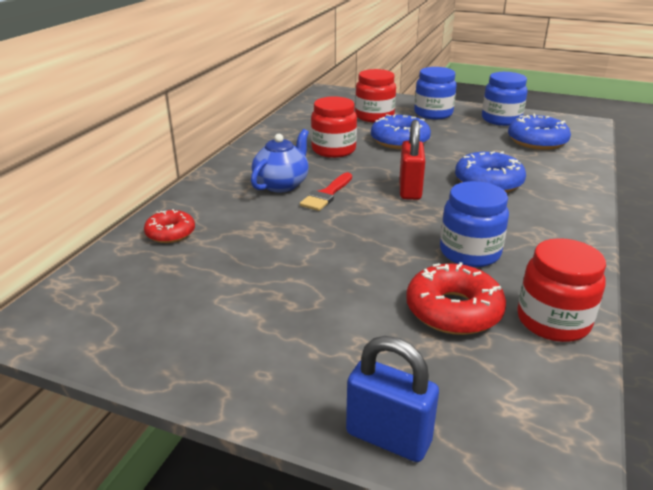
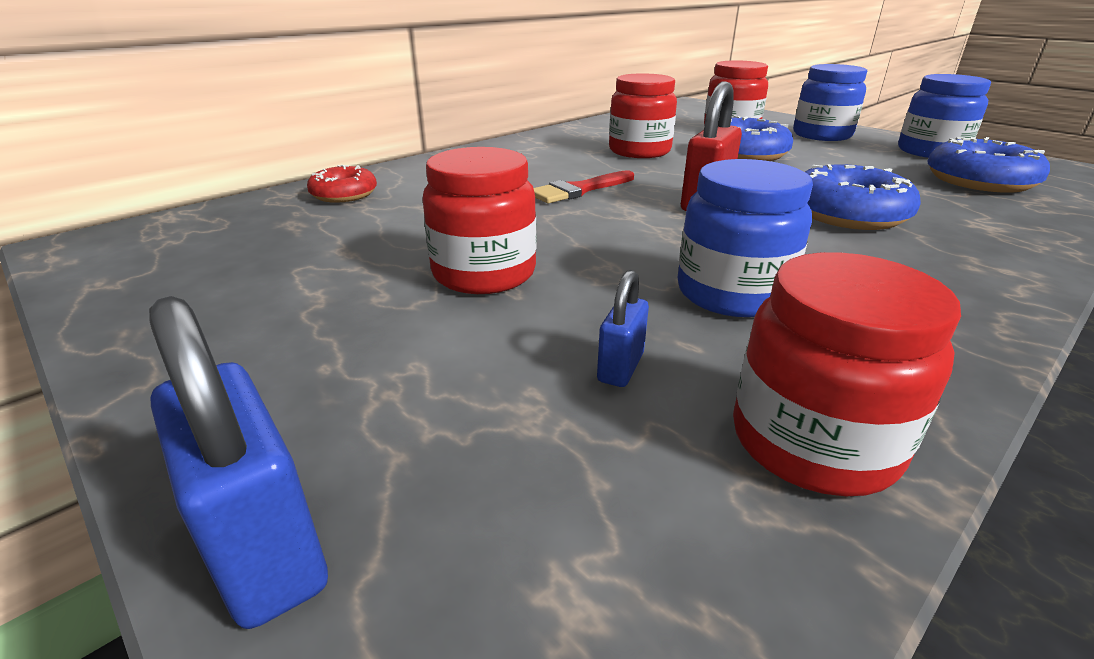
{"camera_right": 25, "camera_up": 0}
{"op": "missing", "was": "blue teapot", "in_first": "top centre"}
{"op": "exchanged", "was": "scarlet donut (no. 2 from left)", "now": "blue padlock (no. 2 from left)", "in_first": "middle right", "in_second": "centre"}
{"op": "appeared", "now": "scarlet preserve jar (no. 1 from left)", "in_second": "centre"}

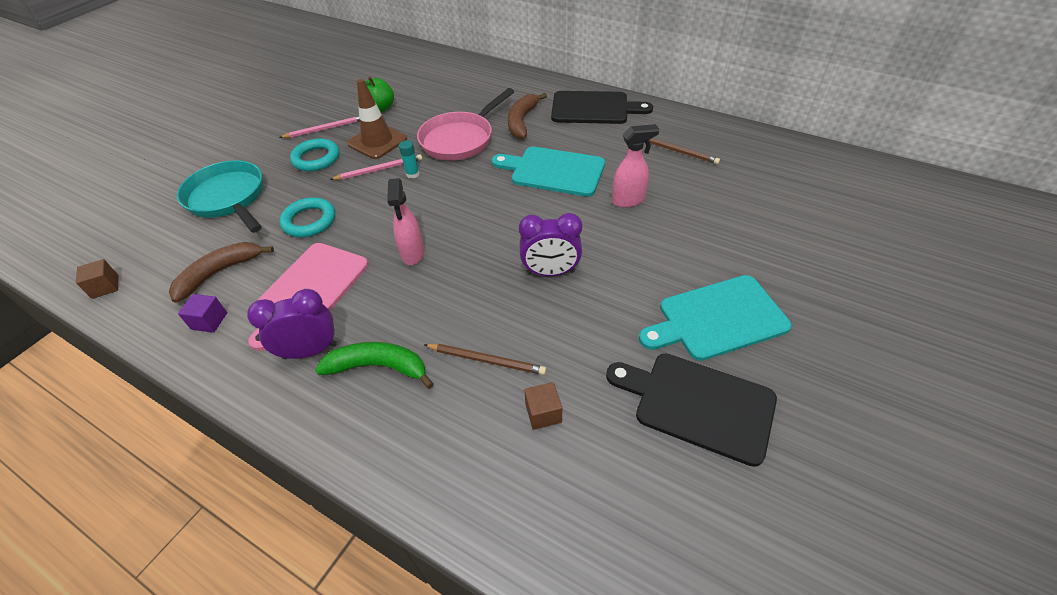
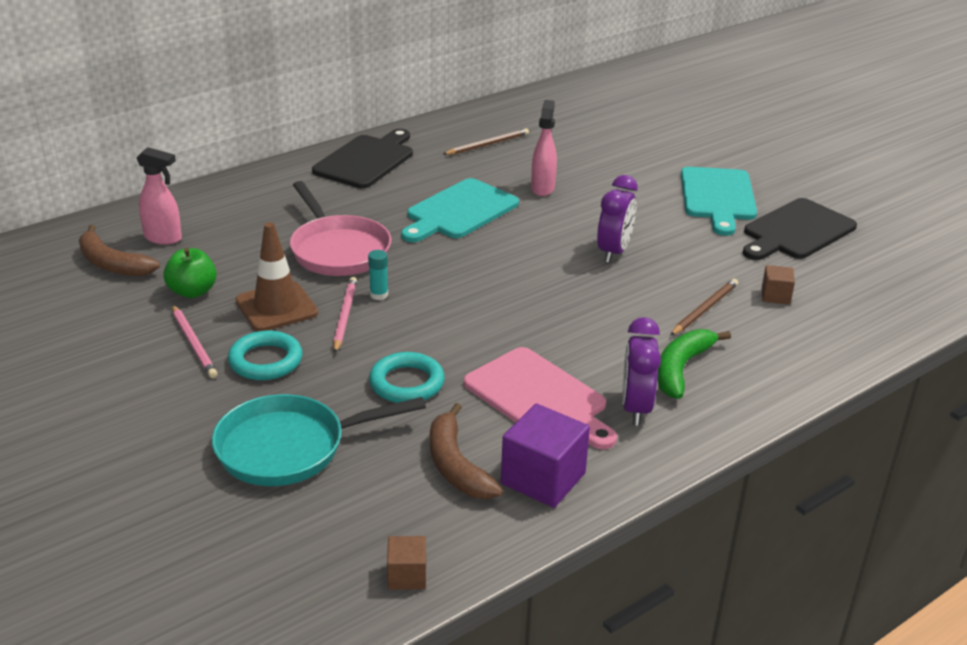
{"camera_right": -70, "camera_up": -15}
{"op": "relocated", "was": "russet banana fruit (no. 2 from left in the first image)", "now": "russet banana fruit (no. 1 from left)", "in_first": "top centre", "in_second": "middle left"}
{"op": "spun", "was": "rosy wooden pencil (no. 1 from left)", "in_first": "top left", "in_second": "middle left", "clockwise": 150}
{"op": "relocated", "was": "rosy sprayer (no. 1 from left)", "in_first": "centre", "in_second": "top left"}
{"op": "size", "was": "violet block", "in_first": "middle left", "in_second": "bottom centre", "ratio": 1.86}

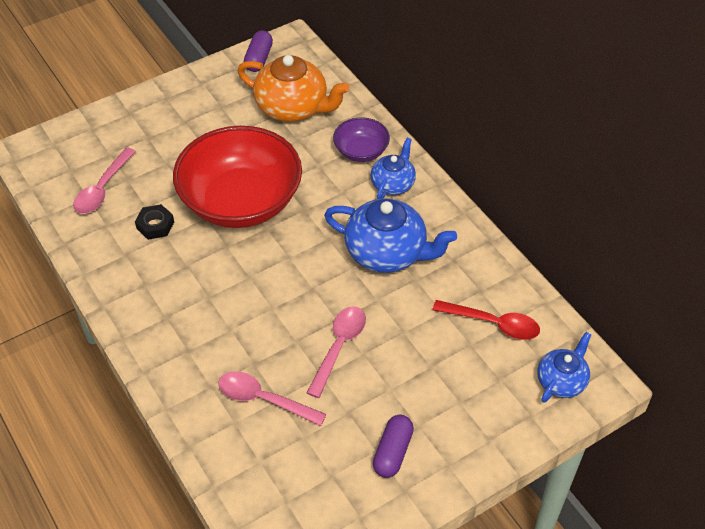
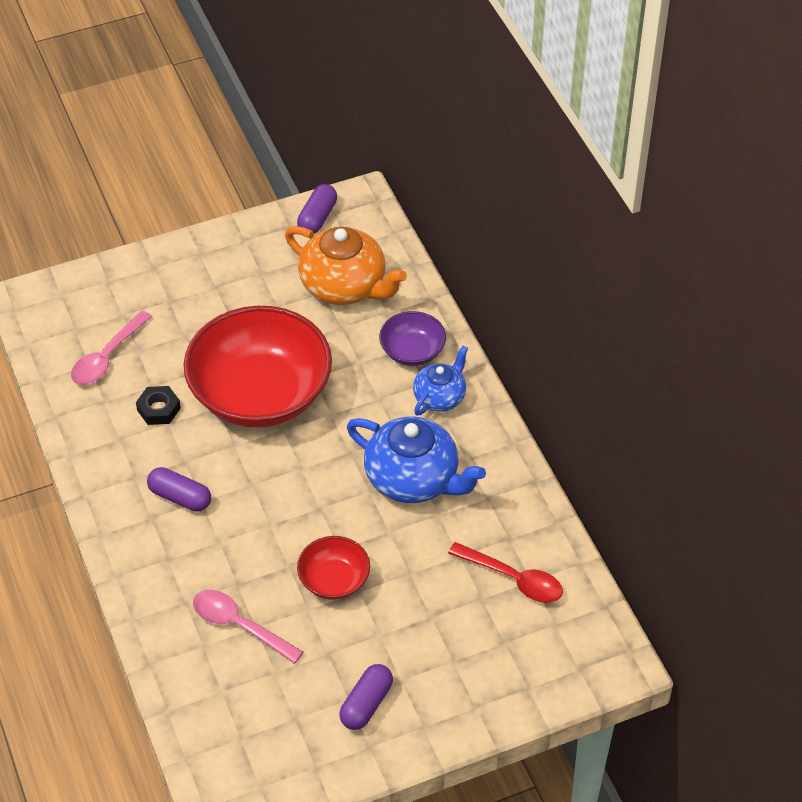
{"camera_right": 10, "camera_up": 0}
{"op": "exchanged", "was": "rosy spoon (no. 3 from left)", "now": "scarlet deep dish (no. 2 from left)", "in_first": "centre", "in_second": "bottom centre"}
{"op": "missing", "was": "blue teapot (no. 3 from left)", "in_first": "bottom right"}
{"op": "appeared", "now": "violet capsule (no. 1 from left)", "in_second": "middle left"}

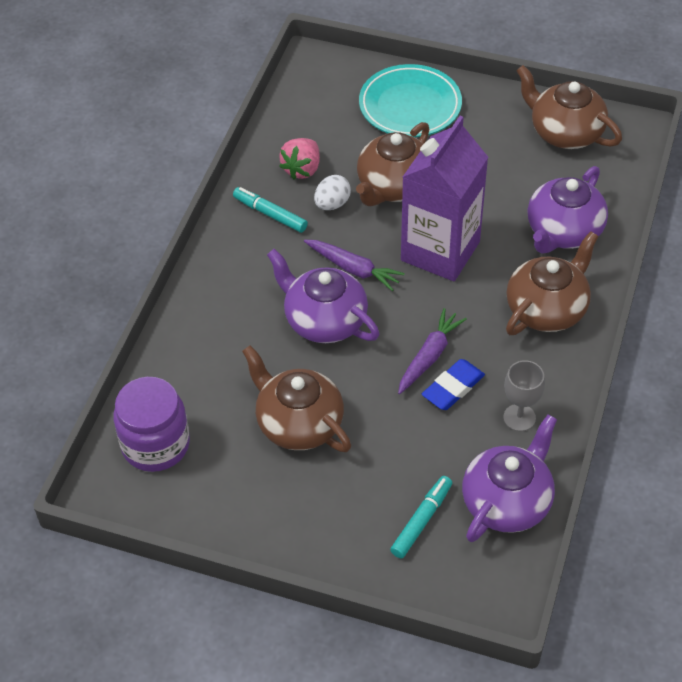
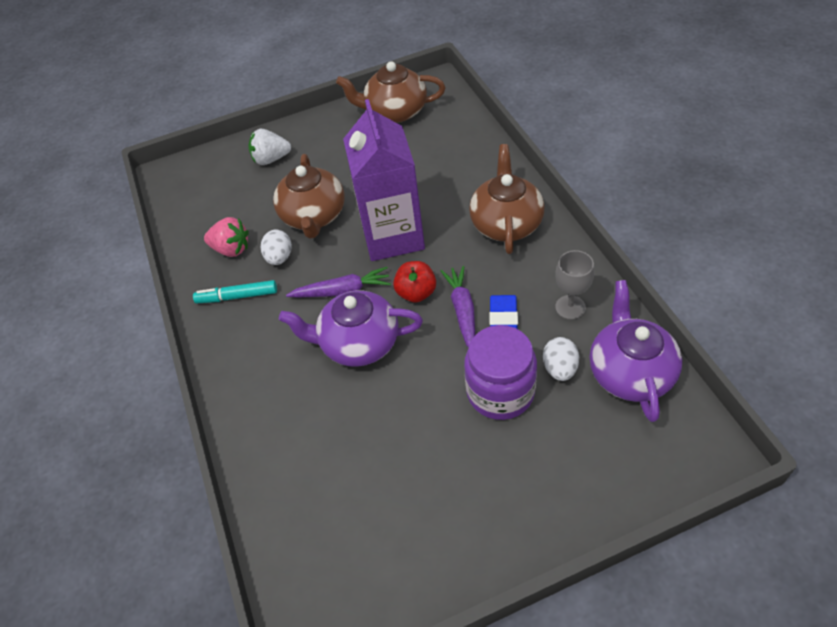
{"camera_right": -35, "camera_up": 0}
{"op": "exchanged", "was": "turquoise plate", "now": "snow-white berry", "in_first": "top centre", "in_second": "top left"}
{"op": "spun", "was": "rosy berry", "in_first": "top centre", "in_second": "middle left", "clockwise": -60}
{"op": "missing", "was": "violet teapot (no. 3 from left)", "in_first": "top right"}
{"op": "missing", "was": "russet teapot (no. 1 from left)", "in_first": "centre"}
{"op": "relocated", "was": "violet preserve jar", "in_first": "middle left", "in_second": "centre"}
{"op": "missing", "was": "turquoise marker (no. 2 from left)", "in_first": "bottom centre"}
{"op": "appeared", "now": "scarlet apple", "in_second": "centre"}
{"op": "appeared", "now": "snow-white egg shape (no. 2 from left)", "in_second": "middle right"}

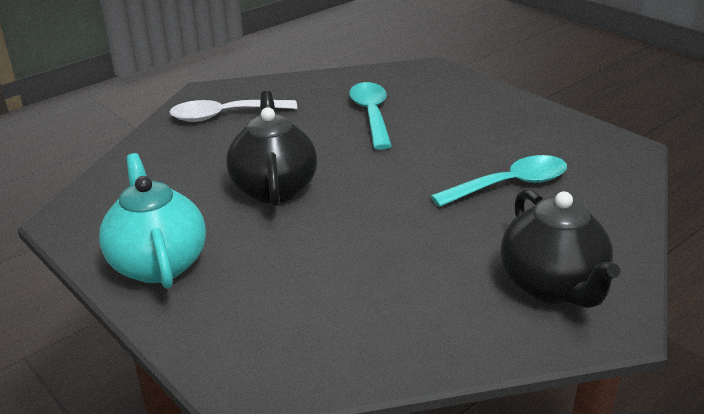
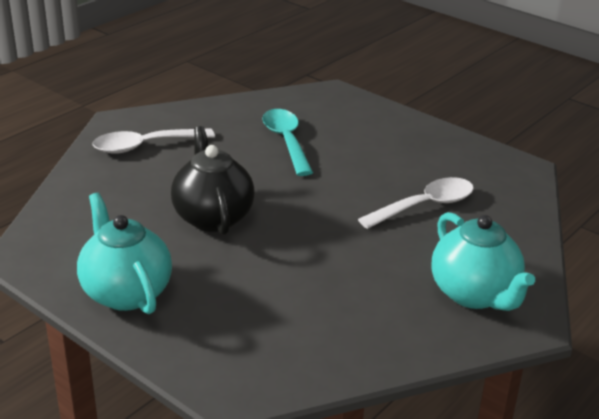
{"camera_right": -10, "camera_up": 0}
{"op": "colour", "was": "turquoise spoon (no. 2 from left)", "now": "snow-white spoon (no. 2 from left)", "in_first": "middle right", "in_second": "middle right"}
{"op": "colour", "was": "jet-black teapot (no. 2 from left)", "now": "turquoise teapot (no. 2 from left)", "in_first": "middle right", "in_second": "middle right"}

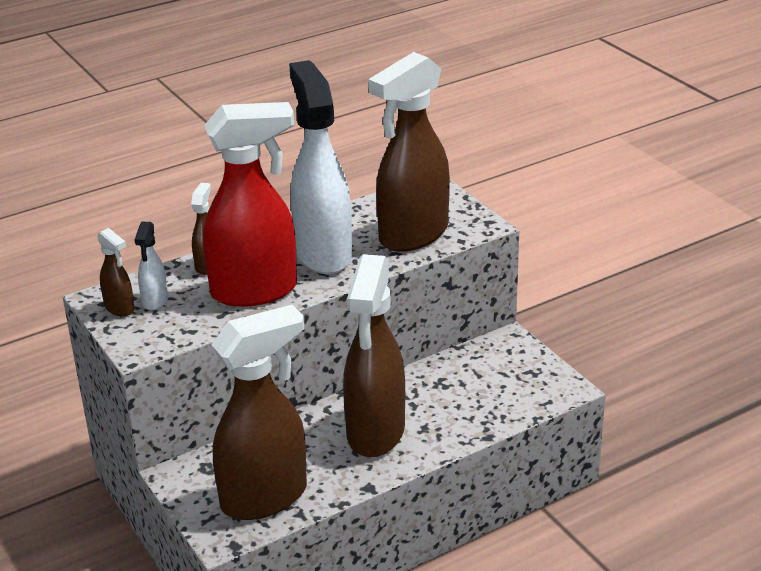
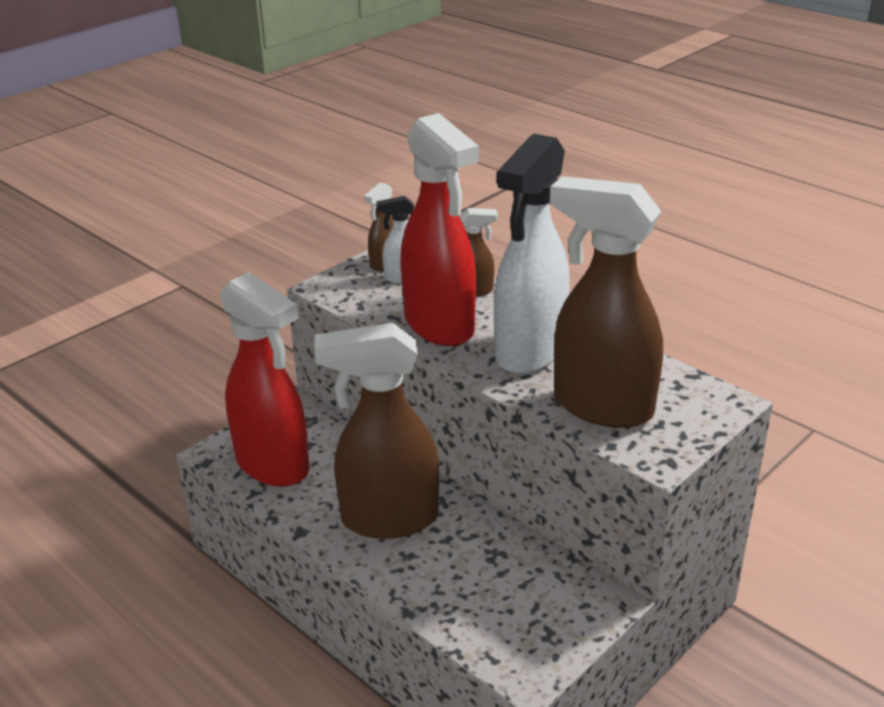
{"camera_right": 75, "camera_up": 0}
{"op": "spun", "was": "snow-white sprayer (no. 2 from left)", "in_first": "top centre", "in_second": "centre", "clockwise": 150}
{"op": "colour", "was": "russet sprayer (no. 3 from left)", "now": "scarlet sprayer (no. 1 from left)", "in_first": "bottom centre", "in_second": "middle left"}

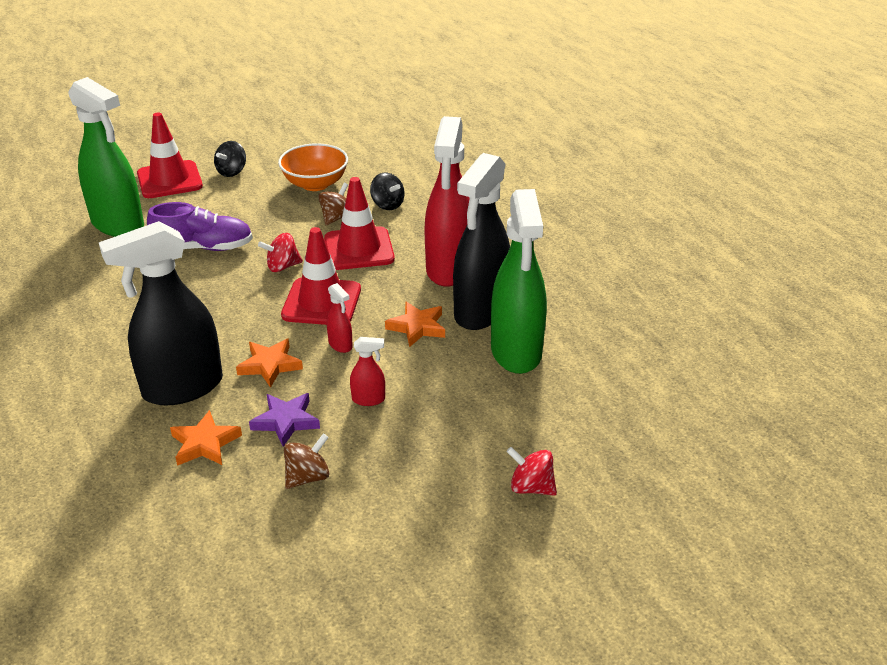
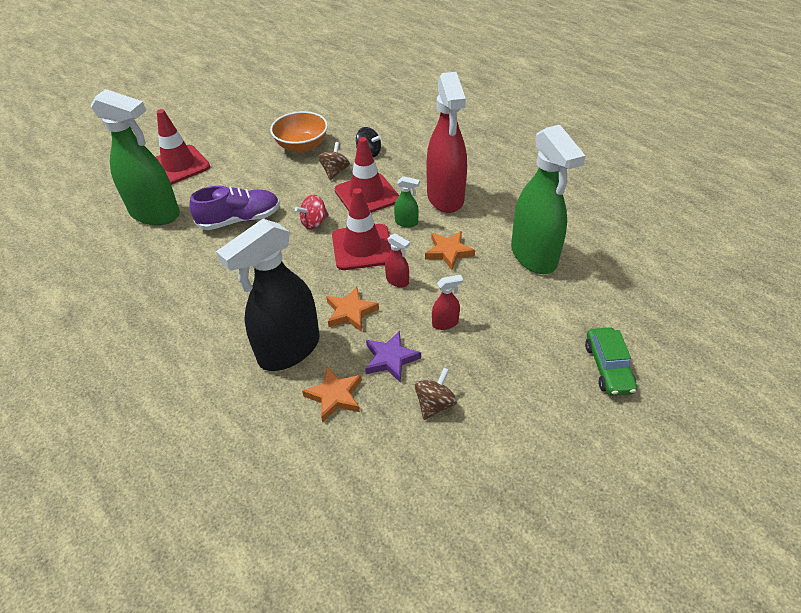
{"camera_right": -15, "camera_up": 10}
{"op": "missing", "was": "jet-black whirligig (no. 1 from left)", "in_first": "top left"}
{"op": "missing", "was": "jet-black sprayer (no. 2 from left)", "in_first": "centre"}
{"op": "exchanged", "was": "scarlet whirligig (no. 2 from left)", "now": "emerald car", "in_first": "bottom centre", "in_second": "middle right"}
{"op": "appeared", "now": "emerald sprayer (no. 2 from left)", "in_second": "top centre"}

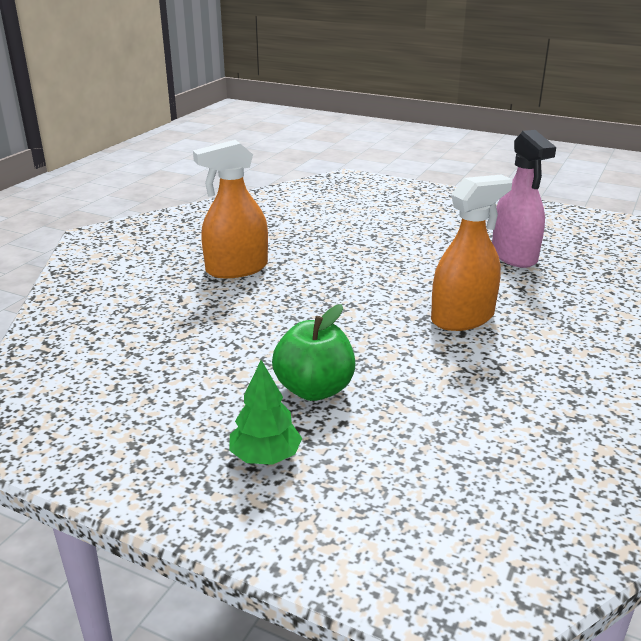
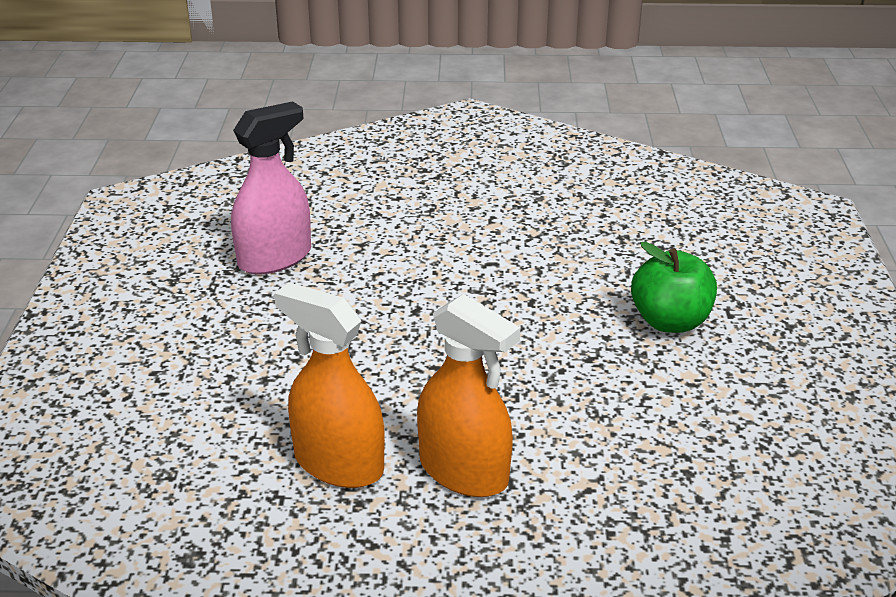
{"camera_right": -115, "camera_up": 5}
{"op": "relocated", "was": "orange sprayer (no. 2 from left in the first image)", "now": "orange sprayer (no. 1 from left)", "in_first": "middle right", "in_second": "centre"}
{"op": "missing", "was": "emerald fir tree", "in_first": "centre"}

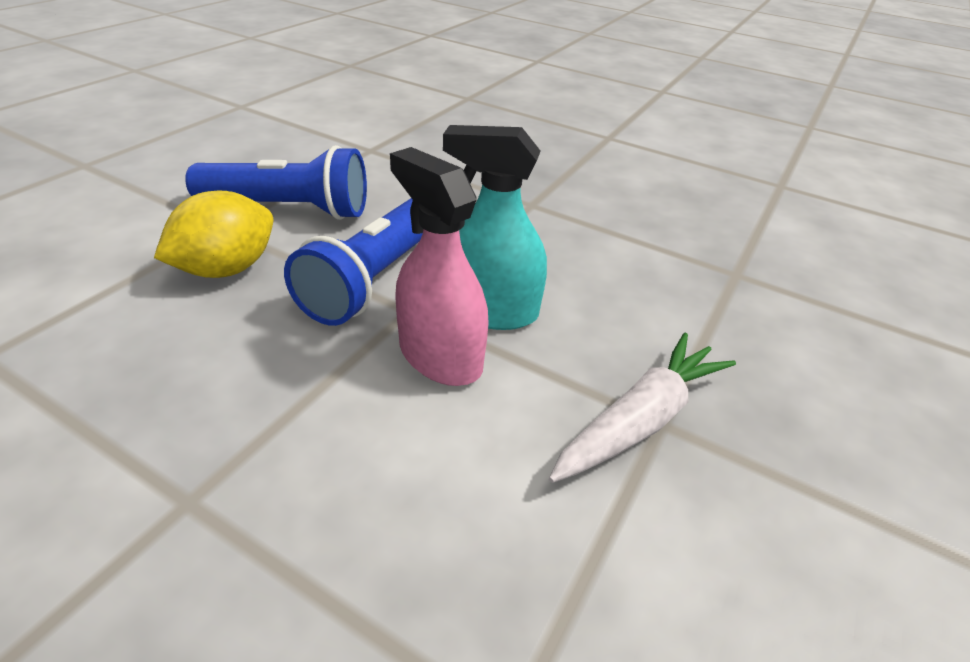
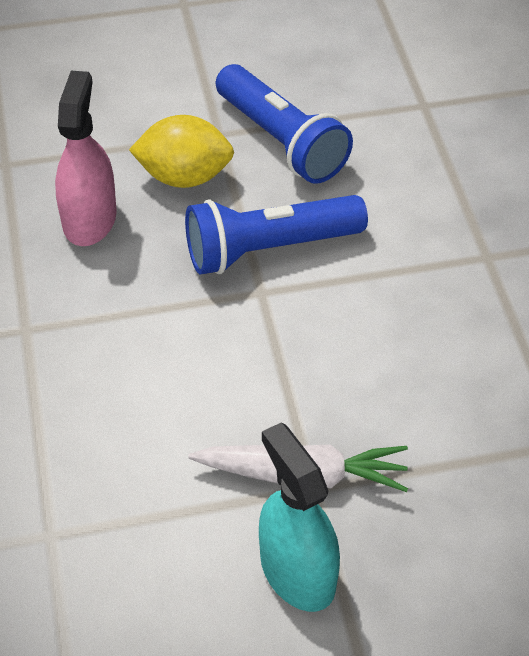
{"camera_right": 50, "camera_up": 10}
{"op": "relocated", "was": "turquoise sprayer", "in_first": "centre", "in_second": "bottom centre"}
{"op": "relocated", "was": "rosy sprayer", "in_first": "centre", "in_second": "top left"}

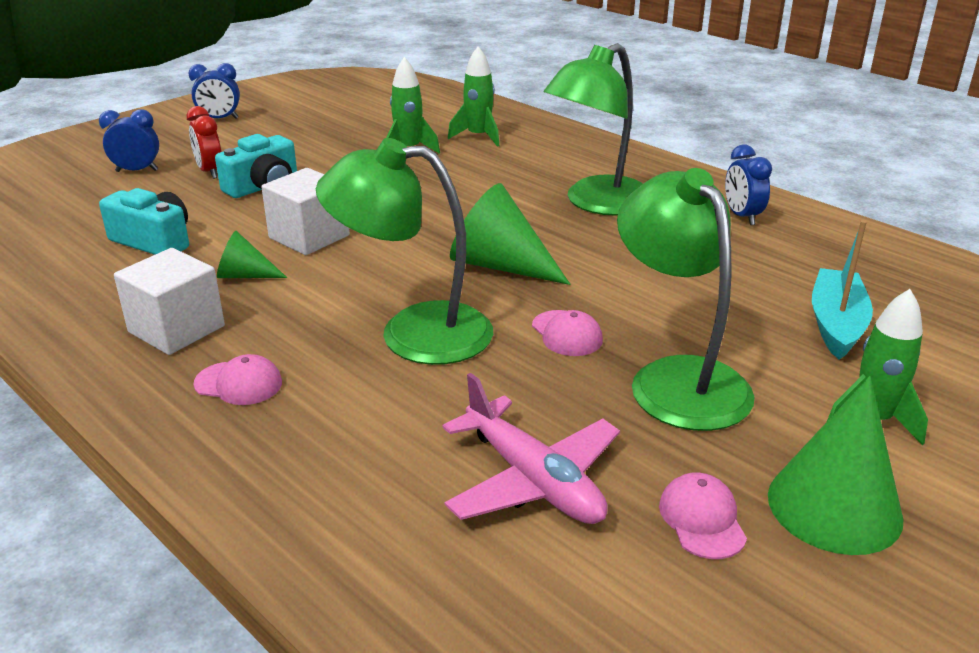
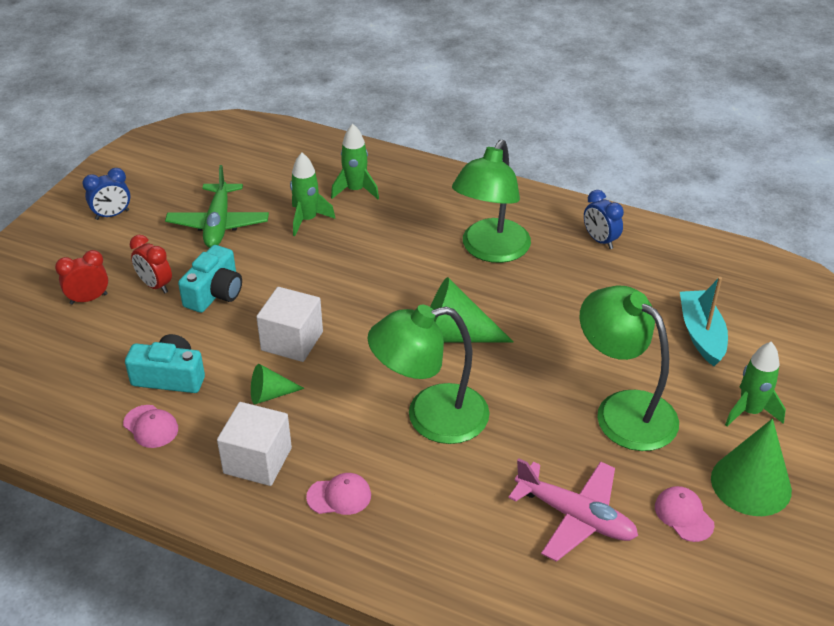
{"camera_right": -20, "camera_up": 10}
{"op": "colour", "was": "blue bedside clock (no. 1 from left)", "now": "scarlet bedside clock (no. 1 from left)", "in_first": "top left", "in_second": "middle left"}
{"op": "relocated", "was": "rosy baseball cap (no. 2 from left in the first image)", "now": "rosy baseball cap (no. 1 from left)", "in_first": "centre", "in_second": "bottom left"}
{"op": "appeared", "now": "emerald aeroplane", "in_second": "top left"}

